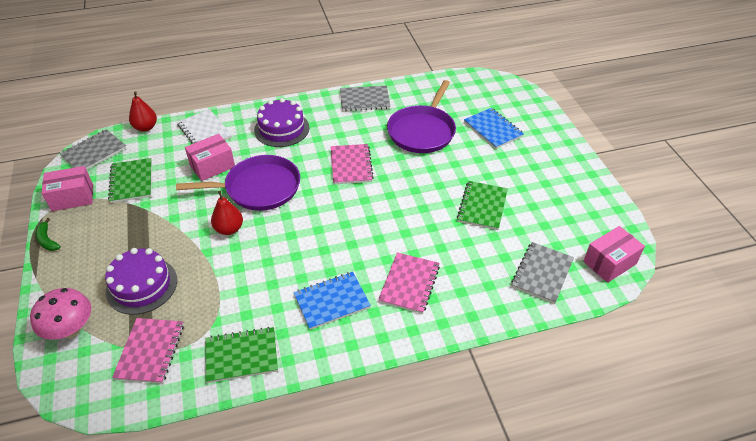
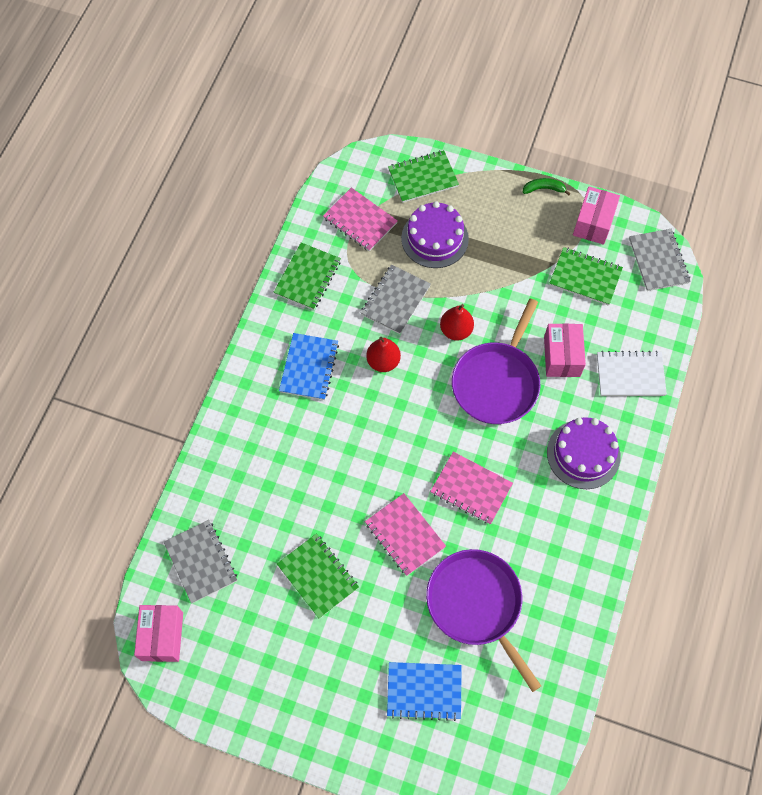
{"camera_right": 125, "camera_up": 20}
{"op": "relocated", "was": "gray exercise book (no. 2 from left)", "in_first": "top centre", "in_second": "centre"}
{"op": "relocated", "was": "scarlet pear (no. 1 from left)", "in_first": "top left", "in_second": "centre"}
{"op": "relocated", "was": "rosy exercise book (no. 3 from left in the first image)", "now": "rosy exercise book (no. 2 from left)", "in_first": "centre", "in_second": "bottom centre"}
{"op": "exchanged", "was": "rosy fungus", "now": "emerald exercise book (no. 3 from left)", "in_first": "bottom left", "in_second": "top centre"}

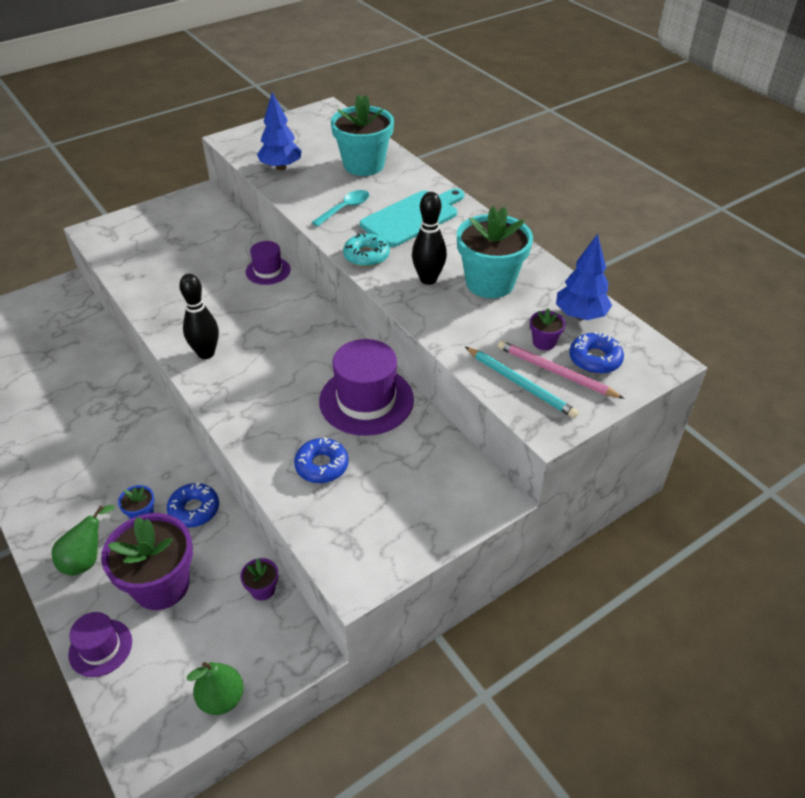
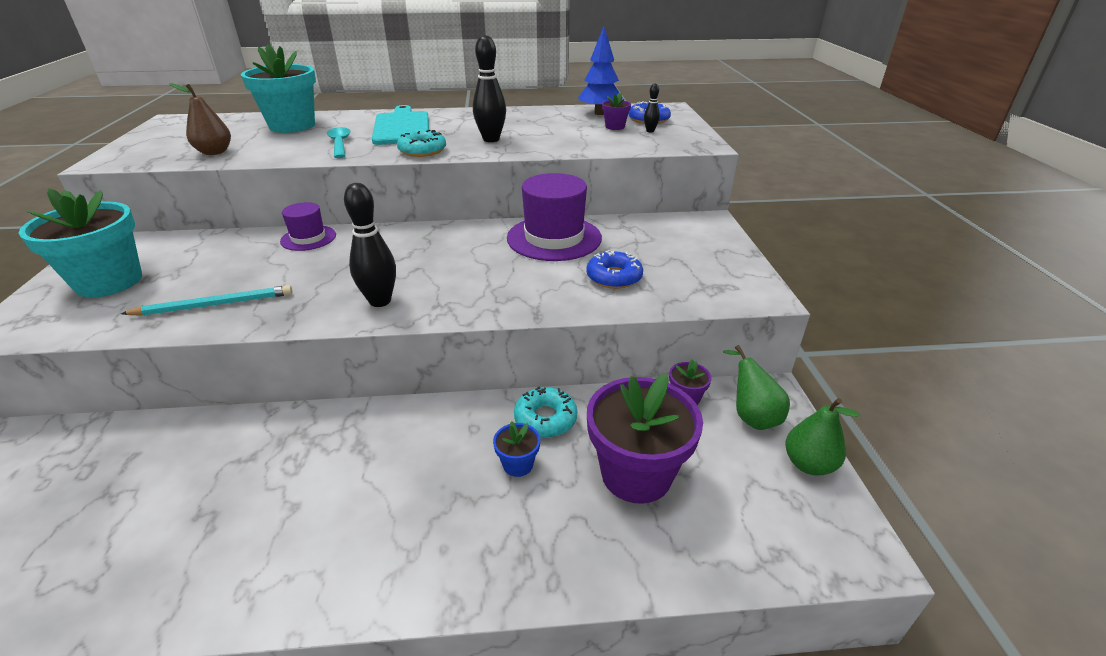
{"camera_right": -60, "camera_up": -10}
{"op": "exchanged", "was": "blue fir tree (no. 1 from left)", "now": "russet pear", "in_first": "top centre", "in_second": "top left"}
{"op": "relocated", "was": "turquoise flower pot (no. 2 from left in the first image)", "now": "turquoise flower pot (no. 1 from left)", "in_first": "top centre", "in_second": "middle left"}
{"op": "exchanged", "was": "rosy wooden pencil", "now": "jet-black skittle (no. 3 from left)", "in_first": "middle right", "in_second": "top centre"}
{"op": "relocated", "was": "turquoise wooden pencil", "in_first": "centre", "in_second": "middle left"}
{"op": "colour", "was": "blue donut (no. 1 from left)", "now": "turquoise donut (no. 2 from left)", "in_first": "middle left", "in_second": "centre"}
{"op": "relocated", "was": "emerald pear (no. 1 from left)", "in_first": "bottom left", "in_second": "middle right"}
{"op": "missing", "was": "violet hat (no. 1 from left)", "in_first": "bottom left"}

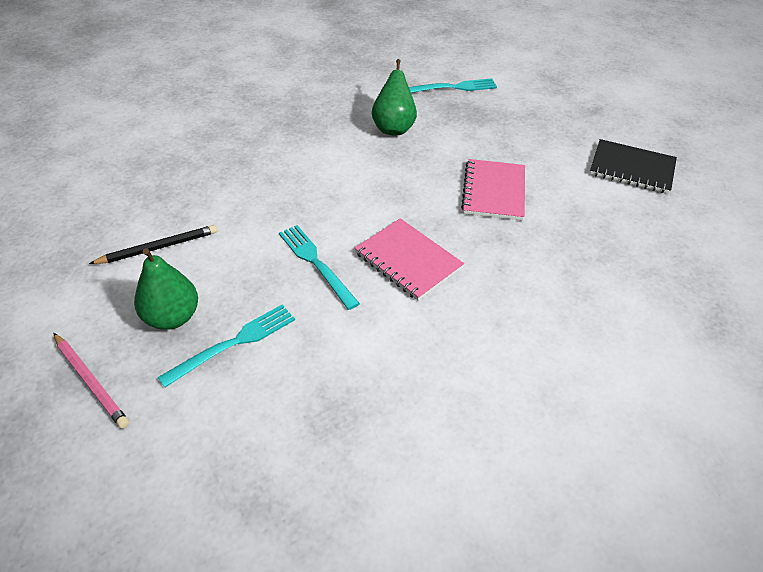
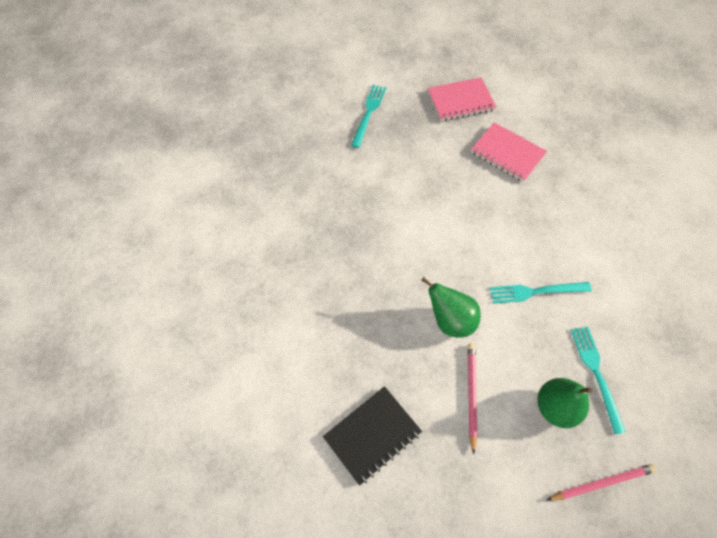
{"camera_right": -60, "camera_up": 15}
{"op": "relocated", "was": "emerald pear (no. 2 from left in the first image)", "now": "emerald pear (no. 1 from left)", "in_first": "top centre", "in_second": "centre"}
{"op": "relocated", "was": "jet-black exercise book", "in_first": "top right", "in_second": "bottom centre"}
{"op": "relocated", "was": "rosy exercise book (no. 1 from left)", "in_first": "centre", "in_second": "top centre"}
{"op": "colour", "was": "jet-black wooden pencil", "now": "rosy wooden pencil (no. 1 from left)", "in_first": "middle left", "in_second": "bottom centre"}

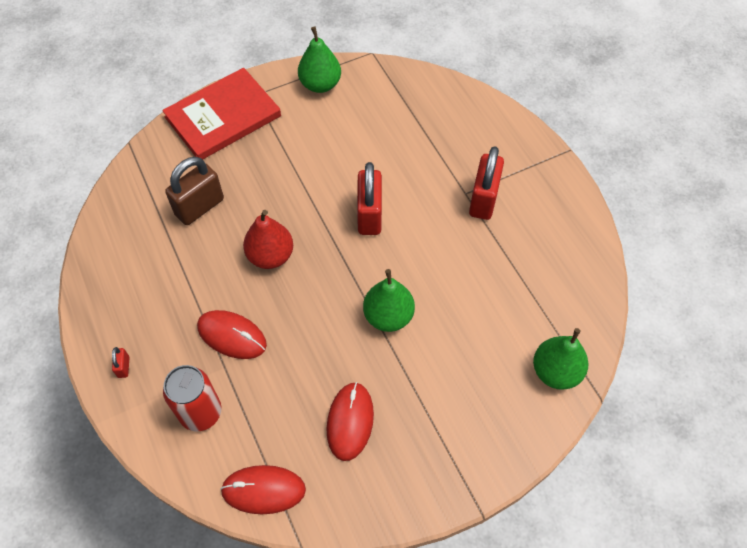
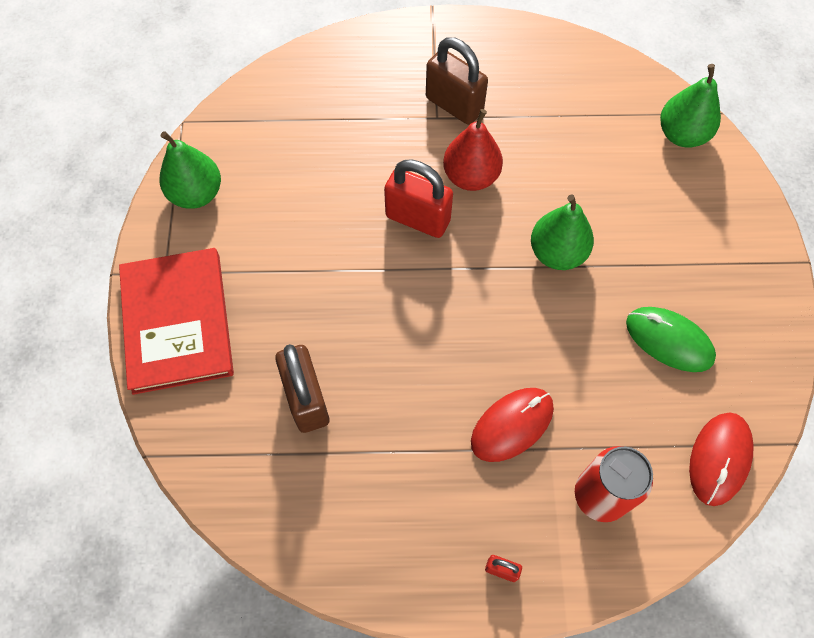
{"camera_right": -65, "camera_up": 5}
{"op": "colour", "was": "scarlet padlock (no. 3 from left)", "now": "russet padlock (no. 2 from left)", "in_first": "centre", "in_second": "top centre"}
{"op": "relocated", "was": "scarlet pear", "in_first": "centre", "in_second": "top centre"}
{"op": "colour", "was": "scarlet computer mouse (no. 3 from left)", "now": "emerald computer mouse", "in_first": "bottom centre", "in_second": "middle right"}

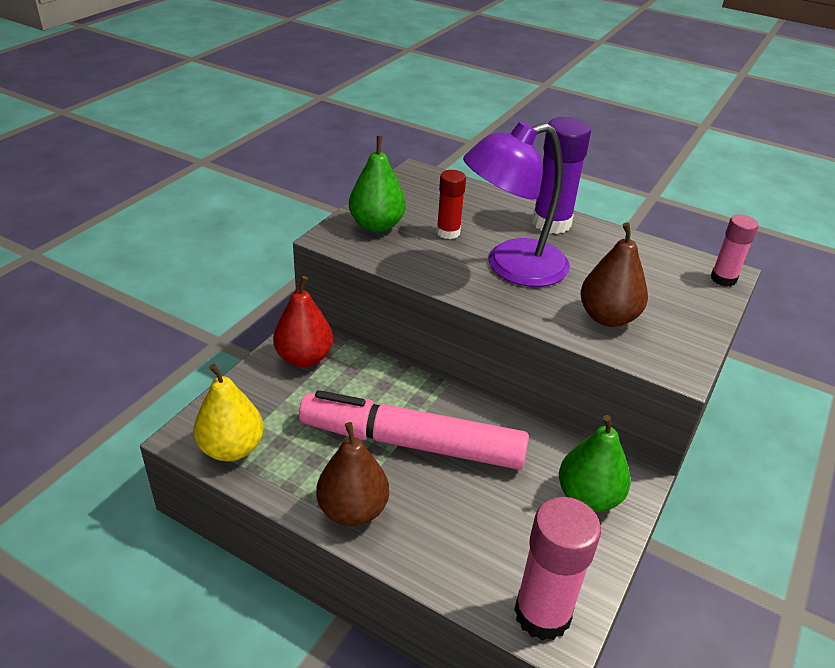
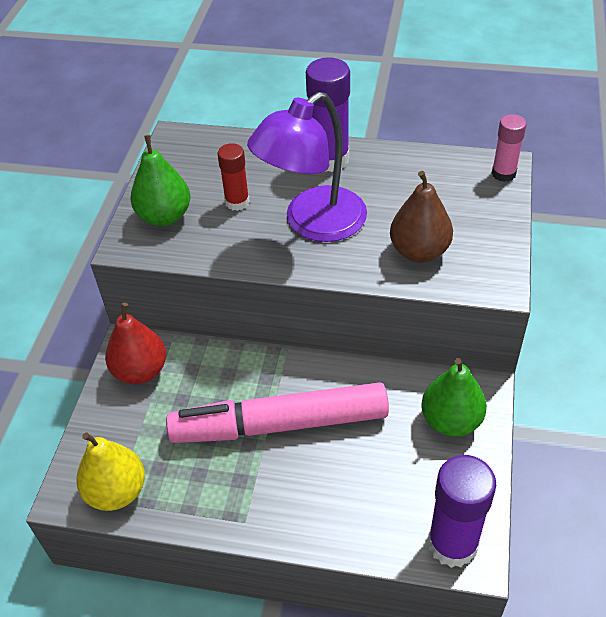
{"camera_right": -15, "camera_up": 10}
{"op": "missing", "was": "russet pear (no. 1 from left)", "in_first": "bottom centre"}
{"op": "colour", "was": "rosy glue (no. 1 from left)", "now": "violet glue (no. 2 from left)", "in_first": "bottom right", "in_second": "bottom right"}

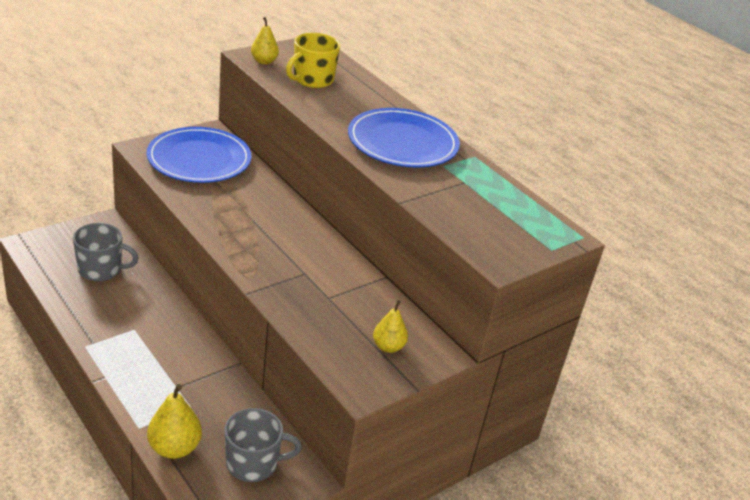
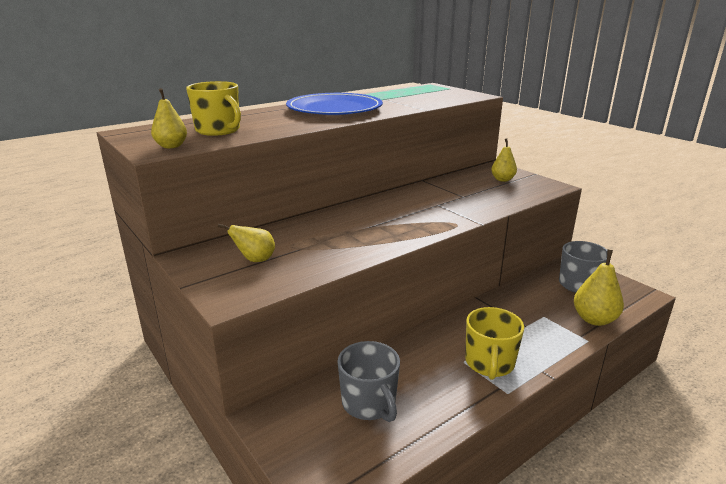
{"camera_right": -85, "camera_up": -10}
{"op": "exchanged", "was": "blue plate (no. 1 from left)", "now": "bright yellow pear (no. 2 from left)", "in_first": "top left", "in_second": "centre"}
{"op": "spun", "was": "gray mug (no. 1 from left)", "in_first": "middle left", "in_second": "bottom centre", "clockwise": 150}
{"op": "appeared", "now": "bright yellow mug (no. 2 from left)", "in_second": "bottom right"}

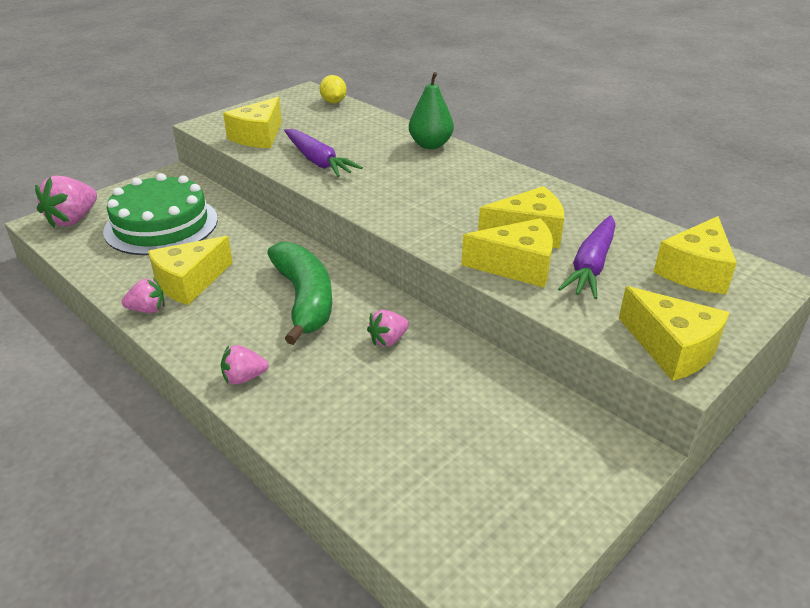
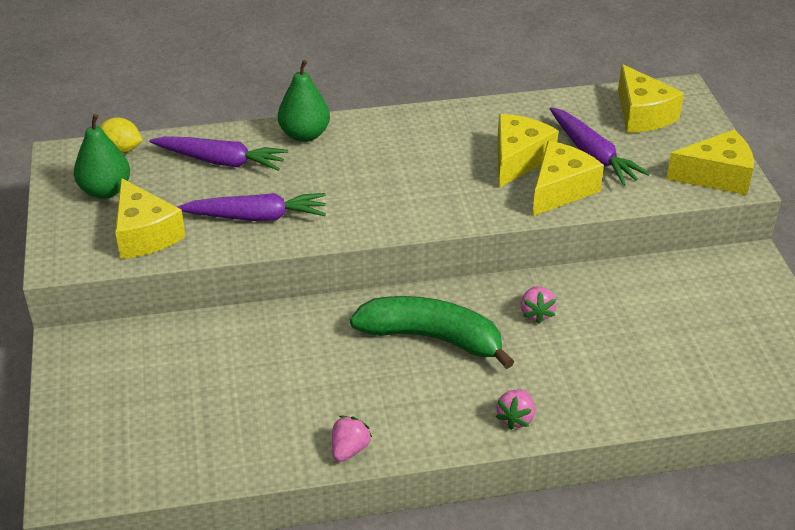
{"camera_right": -55, "camera_up": 5}
{"op": "missing", "was": "emerald cake", "in_first": "middle left"}
{"op": "missing", "was": "rosy berry (no. 1 from left)", "in_first": "top left"}
{"op": "missing", "was": "bright yellow cheese (no. 1 from left)", "in_first": "middle left"}
{"op": "appeared", "now": "emerald pear (no. 1 from left)", "in_second": "top left"}
{"op": "appeared", "now": "violet carrot (no. 1 from left)", "in_second": "top left"}

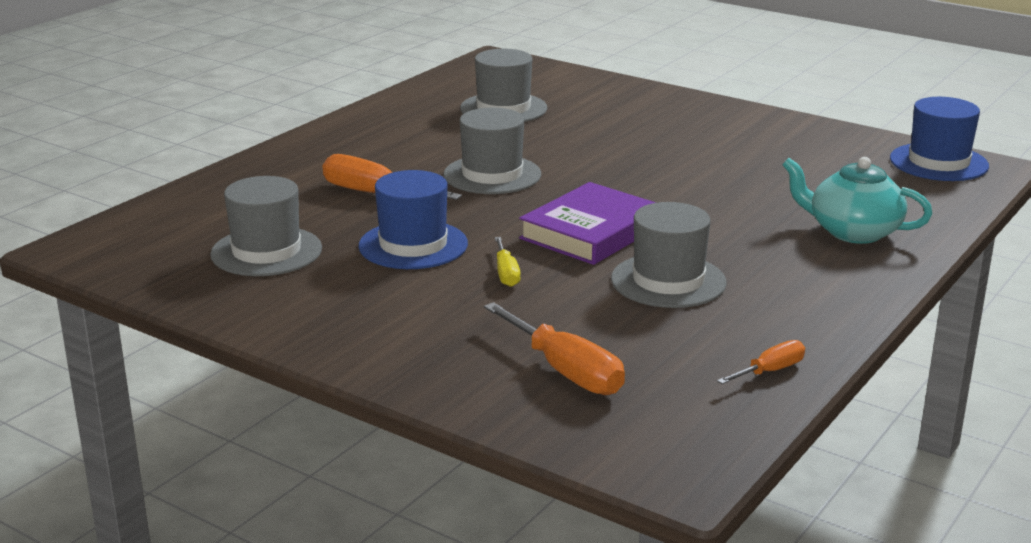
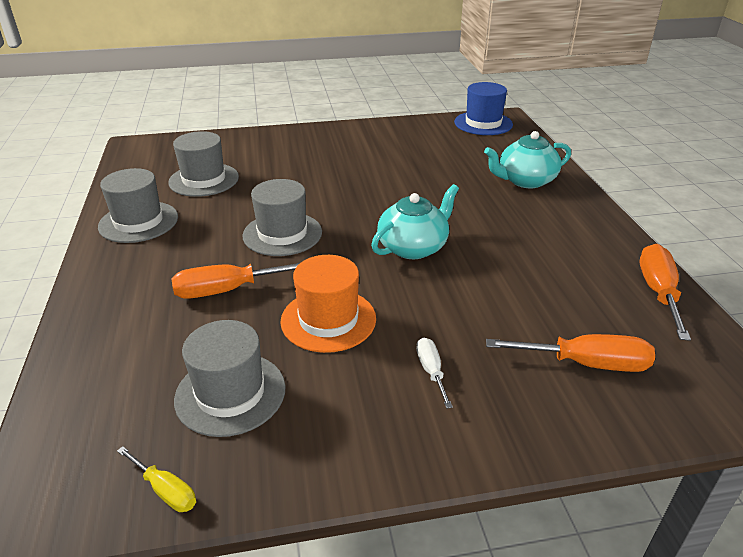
{"camera_right": -45, "camera_up": 10}
{"op": "colour", "was": "blue hat (no. 1 from left)", "now": "orange hat", "in_first": "centre", "in_second": "centre"}
{"op": "exchanged", "was": "violet hardback", "now": "turquoise teapot (no. 1 from left)", "in_first": "centre", "in_second": "centre"}
{"op": "relocated", "was": "gray hat (no. 4 from left in the first image)", "now": "gray hat (no. 1 from left)", "in_first": "centre", "in_second": "middle left"}
{"op": "relocated", "was": "bright yellow hand screwdriver", "in_first": "centre", "in_second": "bottom left"}
{"op": "size", "was": "orange hand screwdriver (no. 3 from left)", "in_first": "bottom right", "in_second": "middle right", "ratio": 1.78}
{"op": "appeared", "now": "snow-white hand screwdriver", "in_second": "bottom centre"}

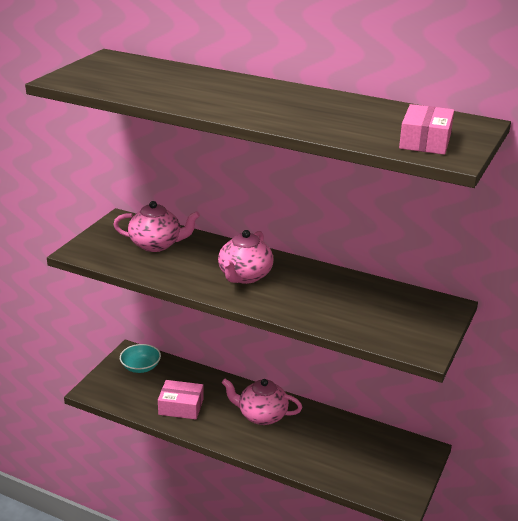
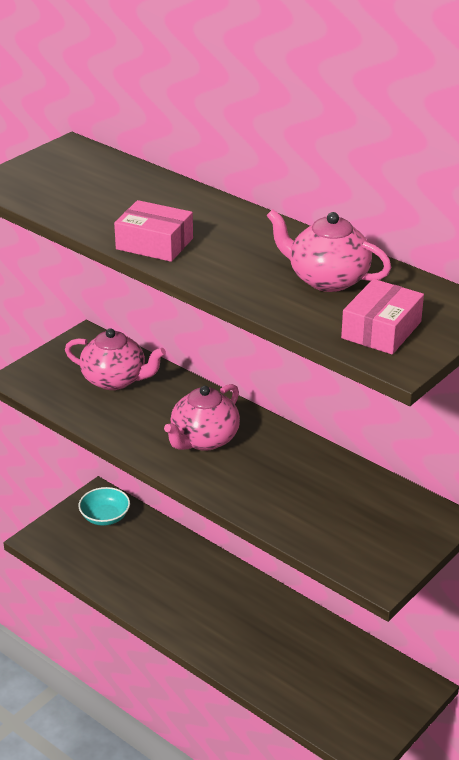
{"camera_right": 15, "camera_up": 5}
{"op": "relocated", "was": "rosy teapot (no. 3 from left)", "in_first": "bottom centre", "in_second": "top right"}
{"op": "relocated", "was": "rosy parcel (no. 1 from left)", "in_first": "bottom centre", "in_second": "top centre"}

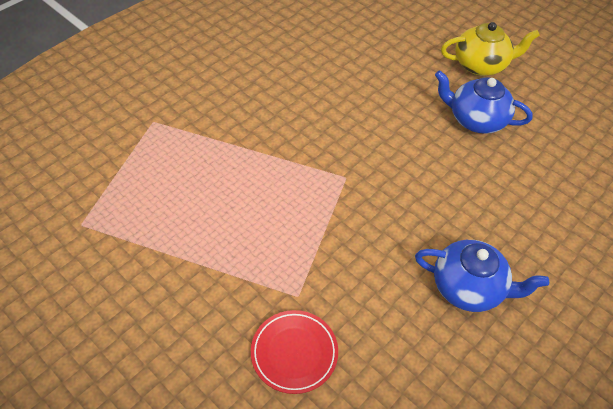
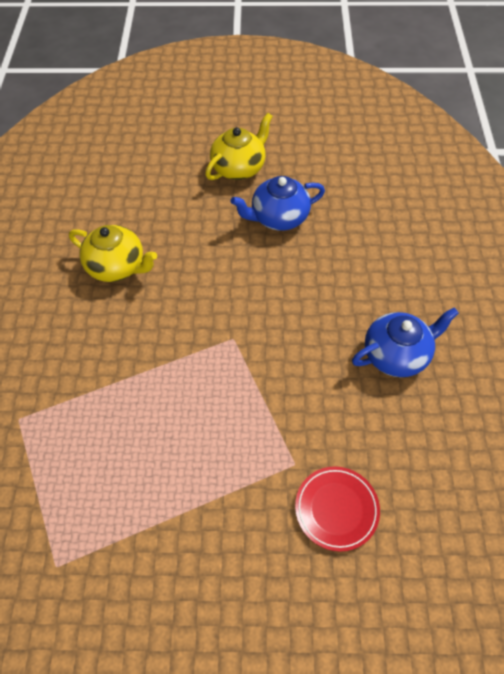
{"camera_right": -40, "camera_up": 5}
{"op": "appeared", "now": "bright yellow teapot (no. 1 from left)", "in_second": "middle left"}

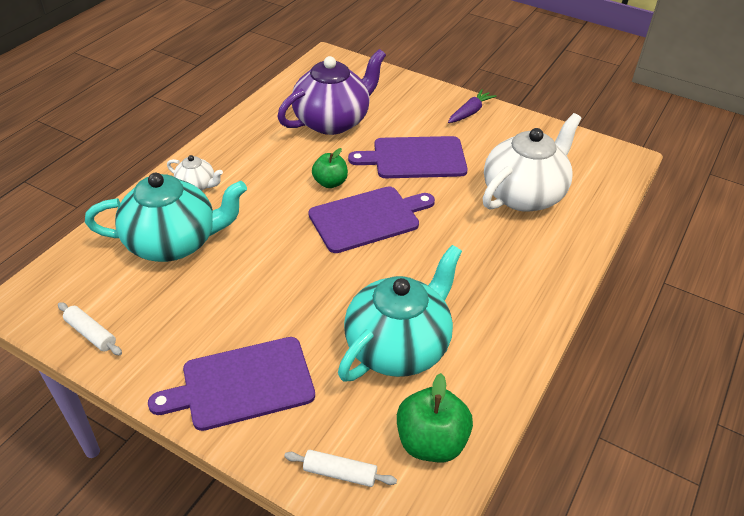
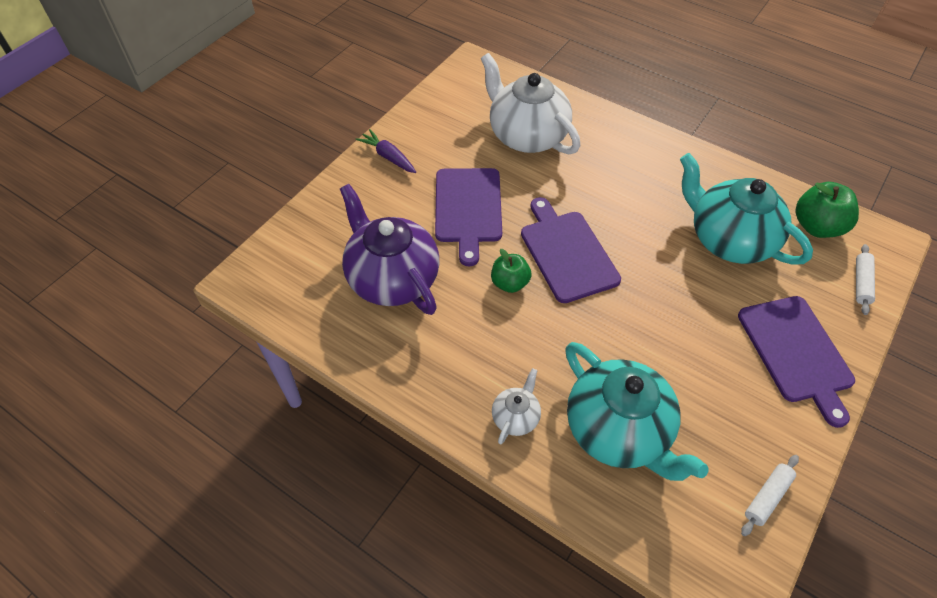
{"camera_right": -85, "camera_up": 10}
{"op": "spun", "was": "turquoise teapot (no. 1 from left)", "in_first": "middle left", "in_second": "bottom right", "clockwise": 150}

